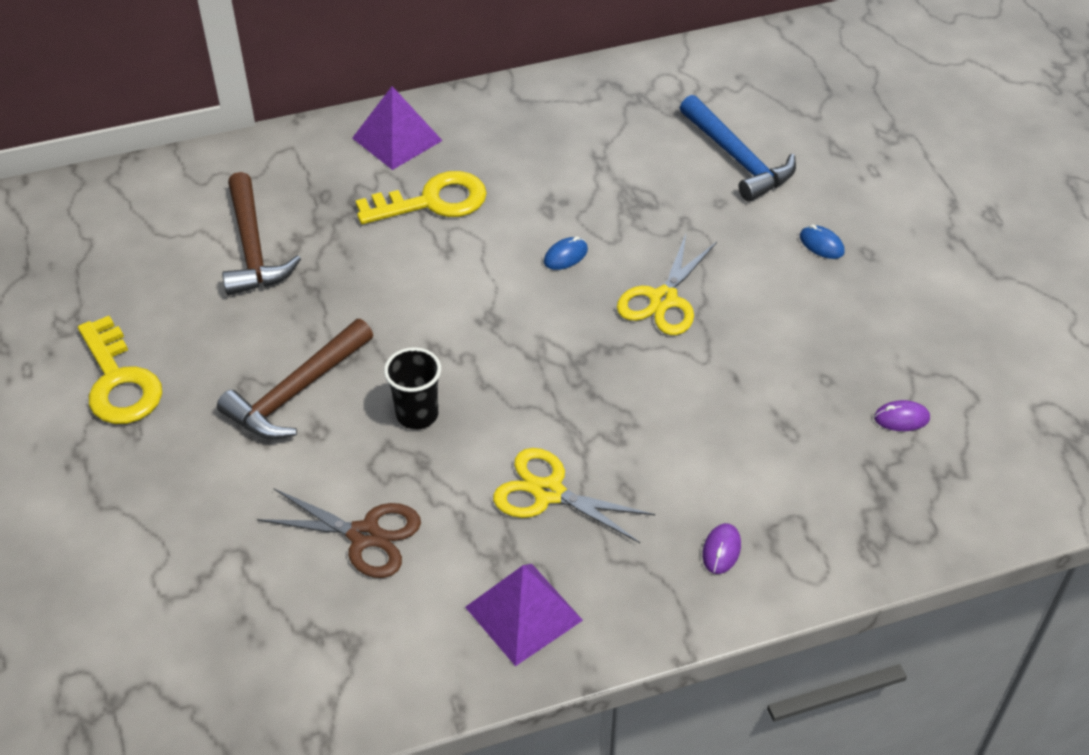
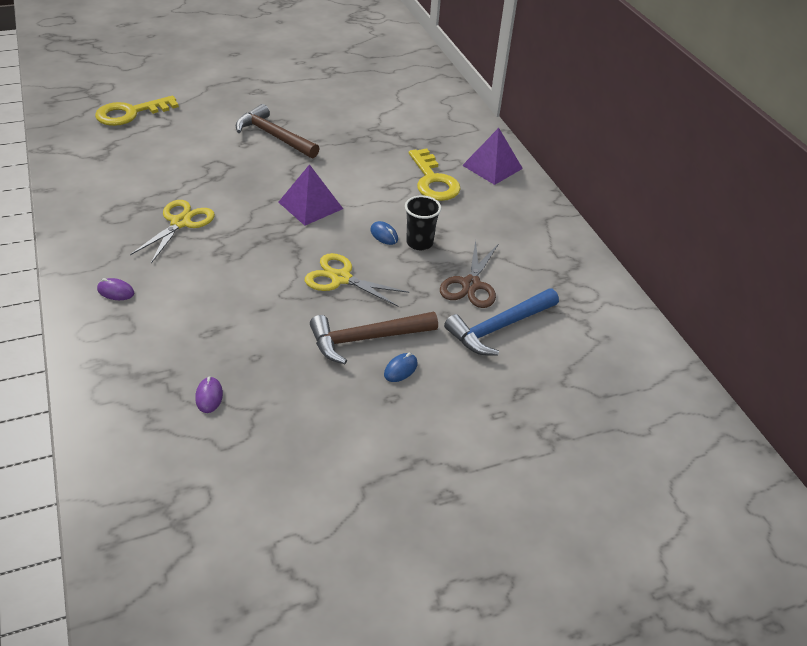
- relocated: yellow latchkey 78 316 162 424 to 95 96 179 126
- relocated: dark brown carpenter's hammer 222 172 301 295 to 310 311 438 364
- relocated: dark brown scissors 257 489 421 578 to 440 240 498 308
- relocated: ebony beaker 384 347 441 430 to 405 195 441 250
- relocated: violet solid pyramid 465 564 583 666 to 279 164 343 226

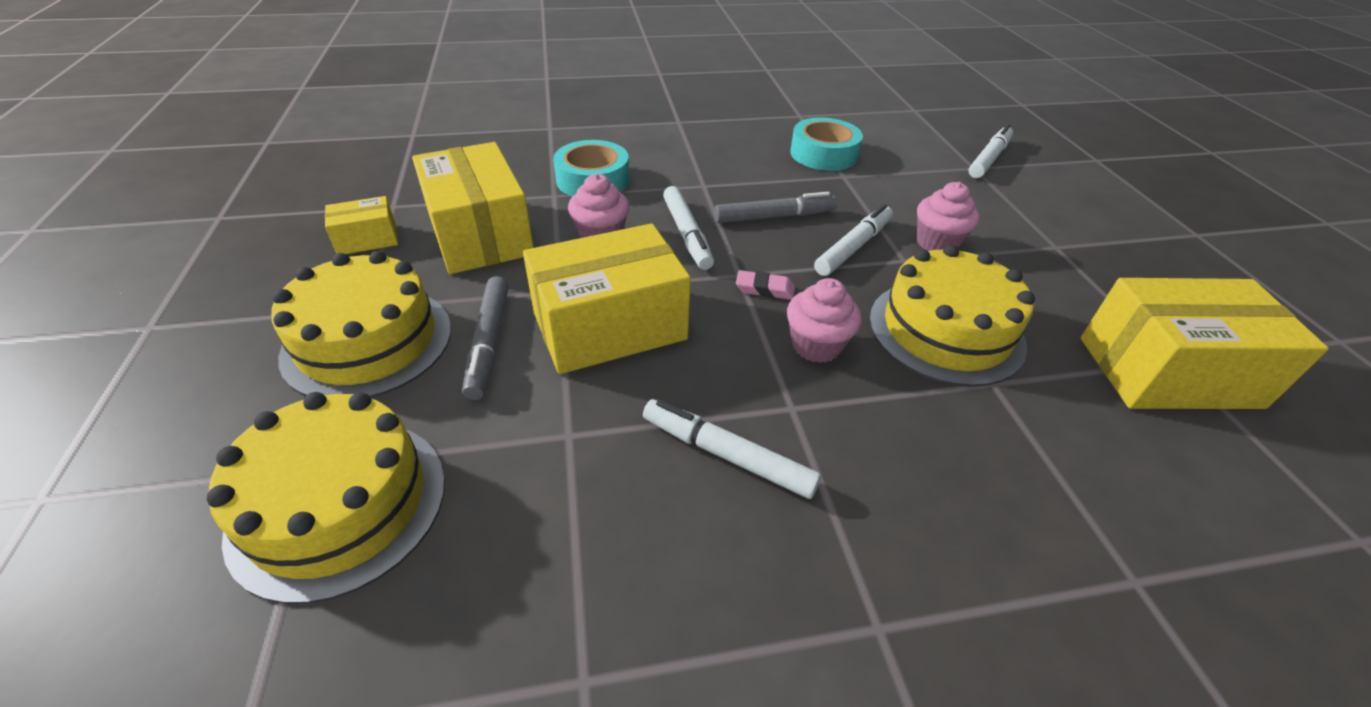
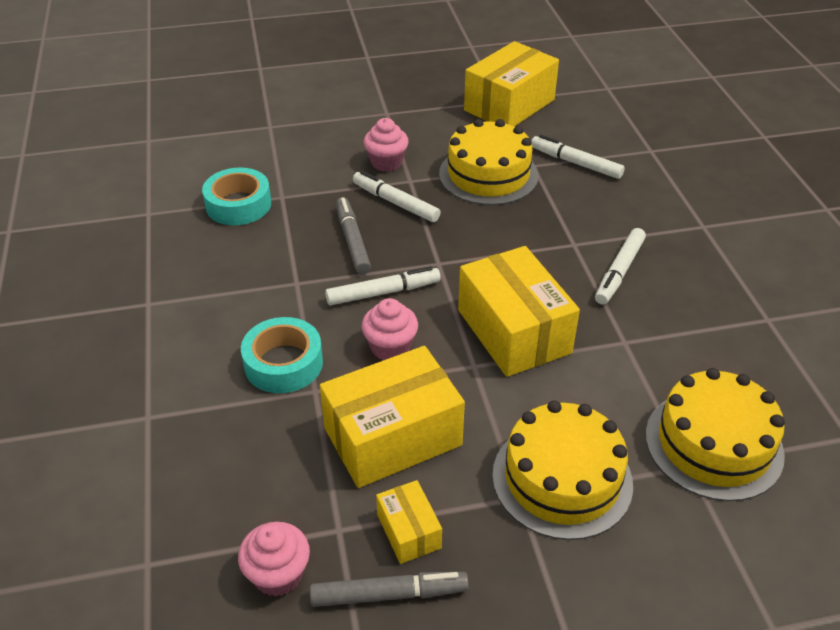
- relocated: gray marker 462 276 509 400 to 310 572 469 607
- missing: pink pencil eraser 736 270 795 300
- relocated: pink fairy cake 787 278 862 363 to 238 522 310 597
- relocated: white marker 969 124 1013 178 to 531 134 625 179
- spun: yellow package 1080 278 1329 409 = 464 41 559 127 45 degrees clockwise

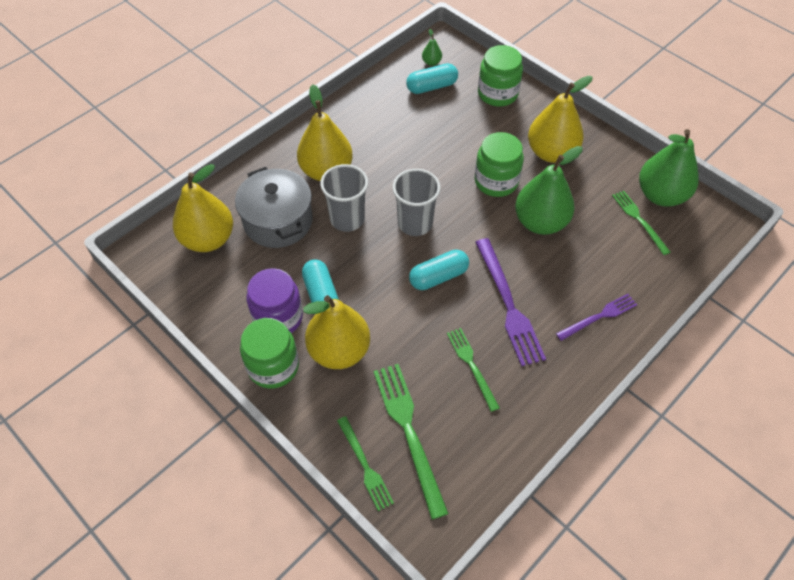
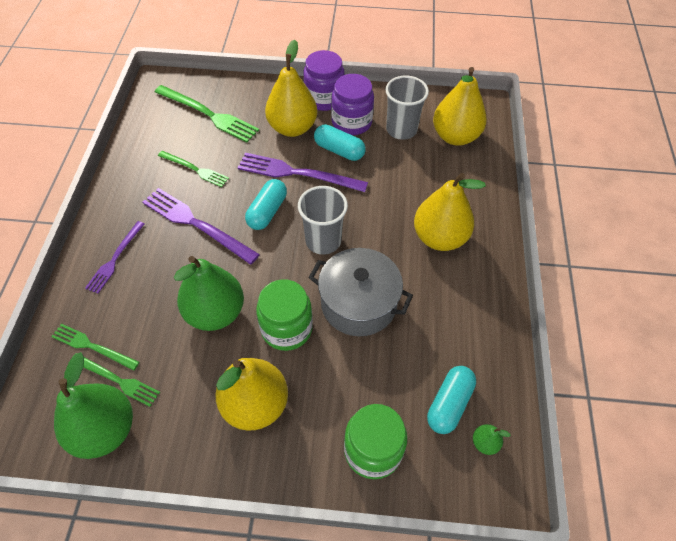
- relocated: gray cooking pot 235 167 313 248 to 309 248 413 336
- colour: emerald jar 240 318 299 389 to violet jar 303 50 345 111
- relocated: gray beaker 320 164 368 232 to 386 76 429 140
- relocated: emerald fork 337 416 394 511 to 51 324 140 370
- appeared: violet fork 238 152 368 192

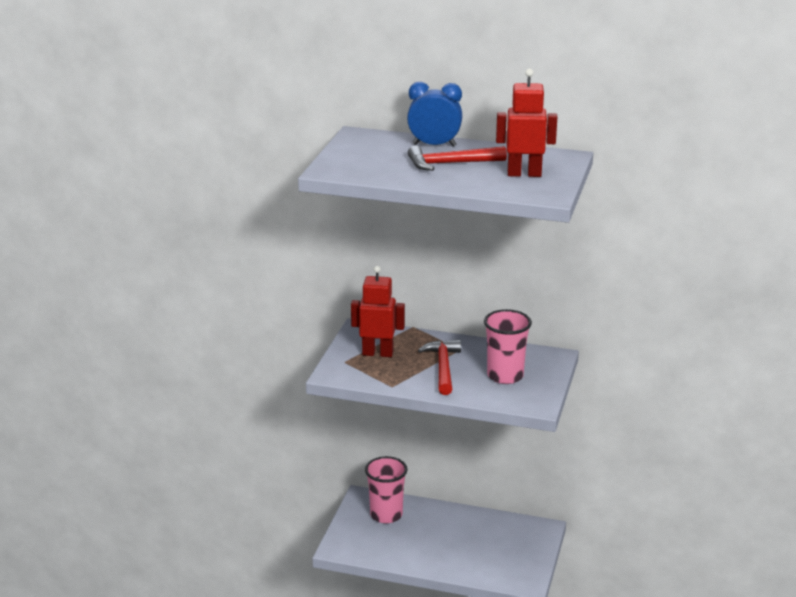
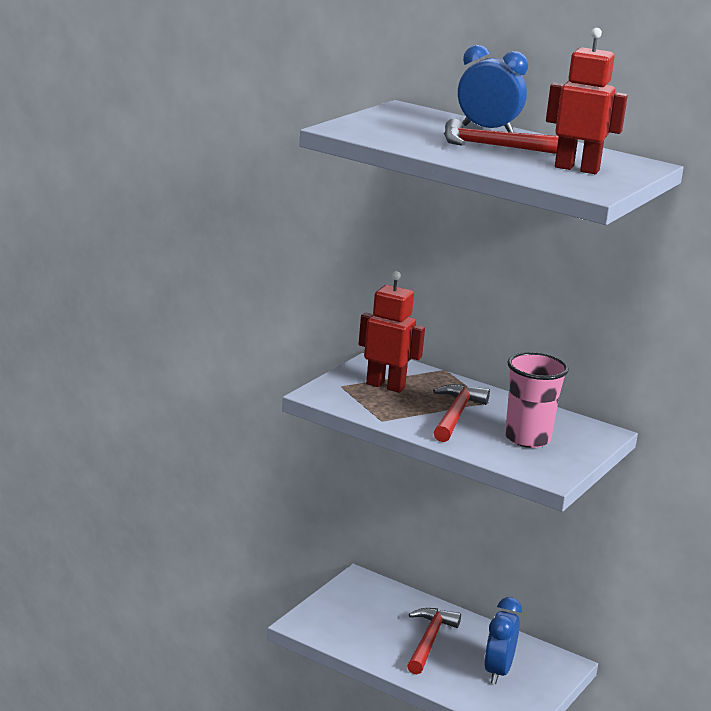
- missing: pink beaker 365 456 407 523
- appeared: scarlet carpenter's hammer 407 608 461 674
- appeared: blue alarm clock 484 597 522 684

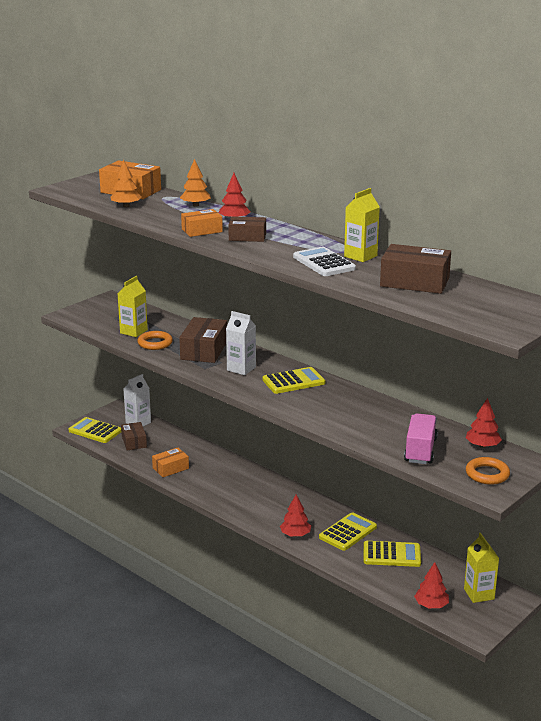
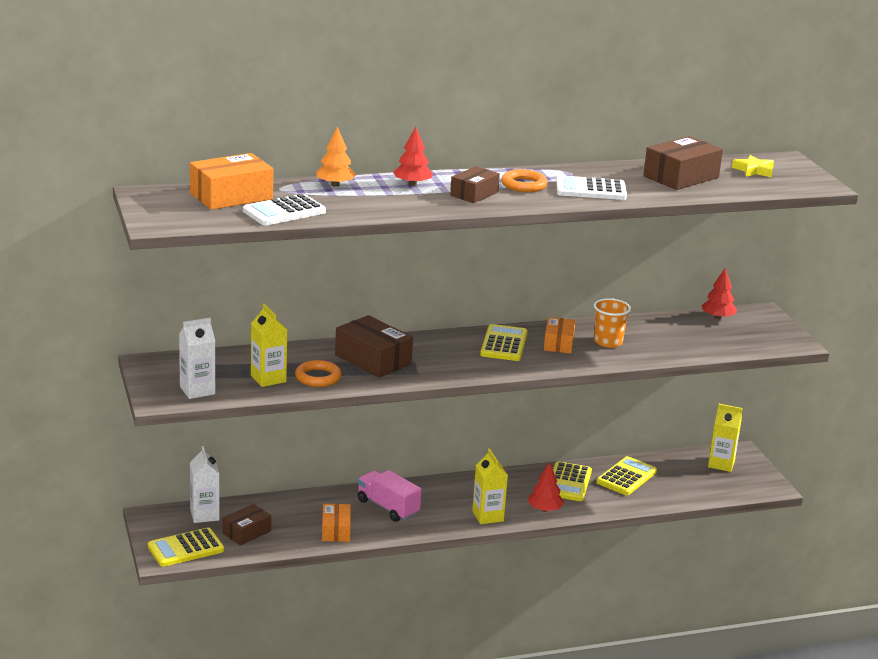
- exchanged: bright orange tree 110 160 141 207 to white calculator 243 194 326 226
- spun: dark brown package 121 422 147 450 = 223 504 271 545 60 degrees counterclockwise
- relocated: bright orange package 181 209 223 237 to 544 317 575 354
- relocated: white carton 226 311 256 375 to 179 318 215 399
- spun: yellow calculator 319 512 377 551 = 553 461 592 501 150 degrees counterclockwise
- relocated: yellow carton 344 188 380 262 to 472 449 508 524
- relocated: pink truck 404 413 438 464 to 358 470 422 522
- missing: scarlet tree 414 562 449 608
- relocated: bright orange ring 466 457 510 485 to 501 169 548 192
- appeared: bright orange beaker 594 298 631 348
- appeared: yellow star 732 155 774 177

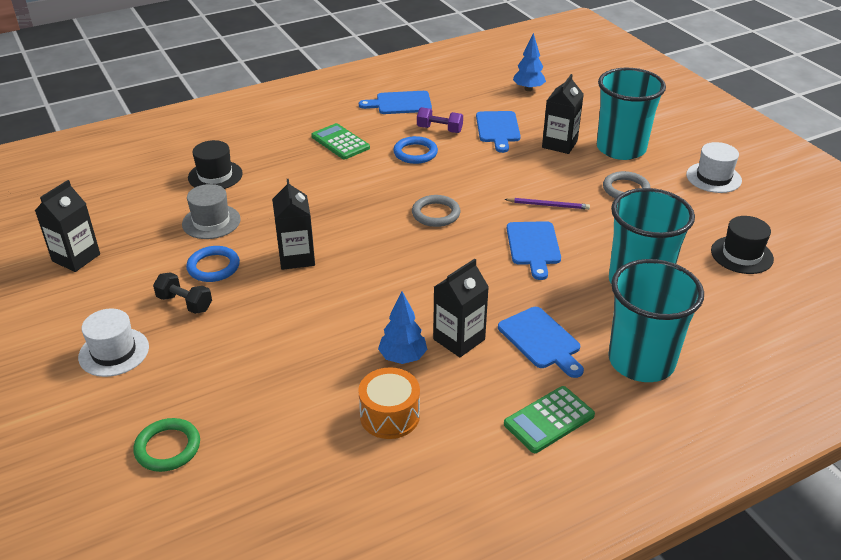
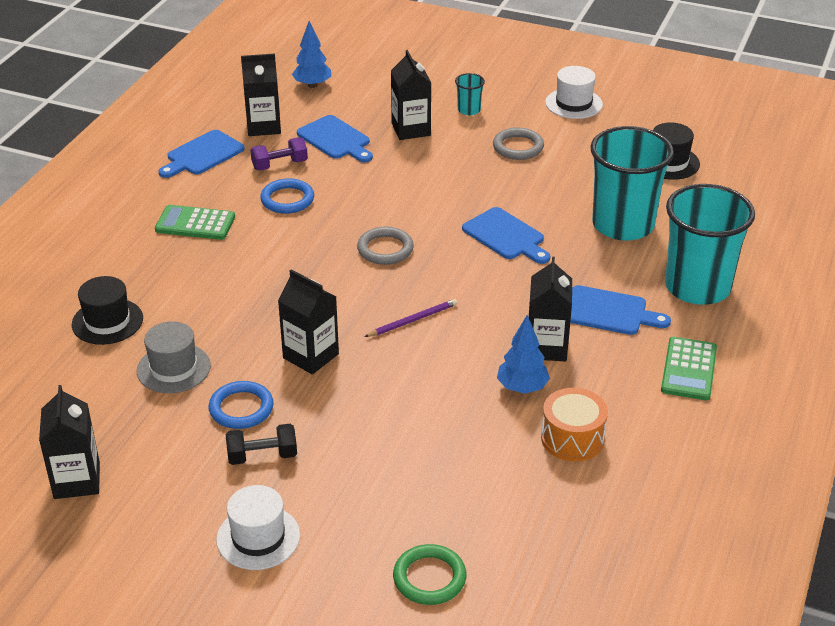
- relocated: violet pencil 504 198 590 210 to 365 299 457 337
- size: teal beaker 597 68 666 160 = 455 73 485 115 x0.42
- appeared: ebony carton 241 54 281 136

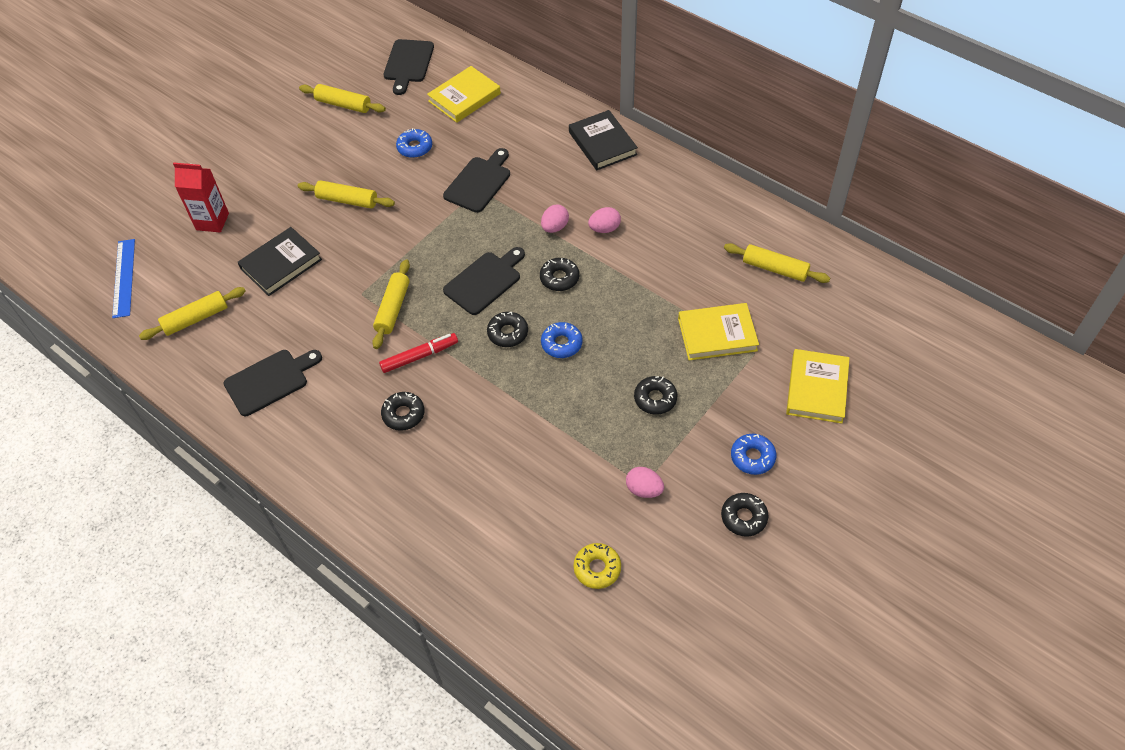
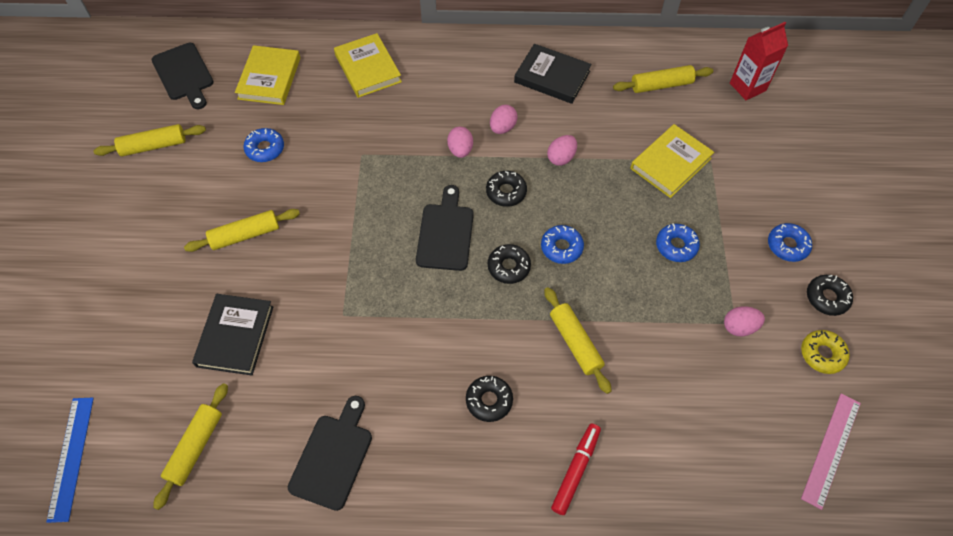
- spun: blue straightedge 112 239 135 318 = 46 398 94 523 45 degrees clockwise
- relocated: scarlet carton 173 163 229 232 to 730 22 788 100
- relocated: yellow pastry roller 372 259 410 349 to 544 287 612 394
- relocated: scarlet marker 379 333 458 373 to 551 423 601 515
- missing: ebony cutting board 443 148 510 213
- relocated: ebony hardback 569 110 638 170 to 514 44 592 104
- relocated: yellow glazed donut 574 543 621 589 to 801 330 850 374
- colour: ebony glazed donut 634 376 677 415 to blue glazed donut 656 223 700 262
- relocated: yellow hardback 786 349 849 424 to 334 33 402 98
- appeared: pink egg 547 135 577 166
- appeared: pink straightedge 801 393 861 510

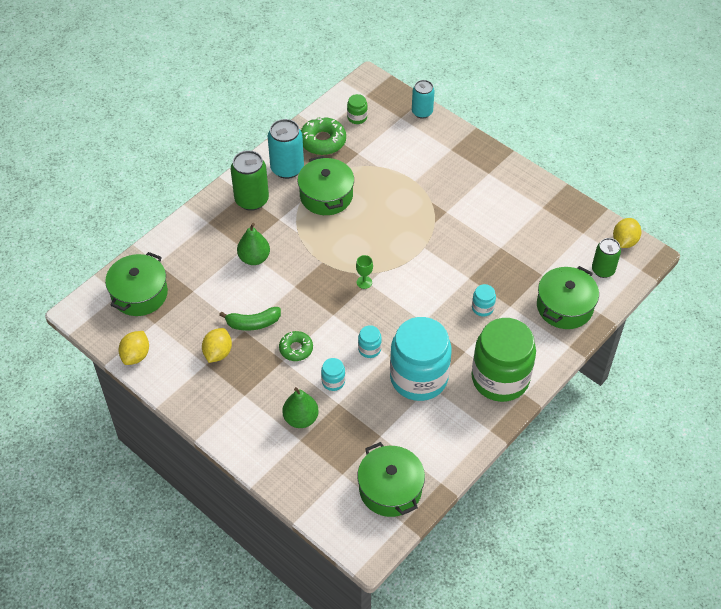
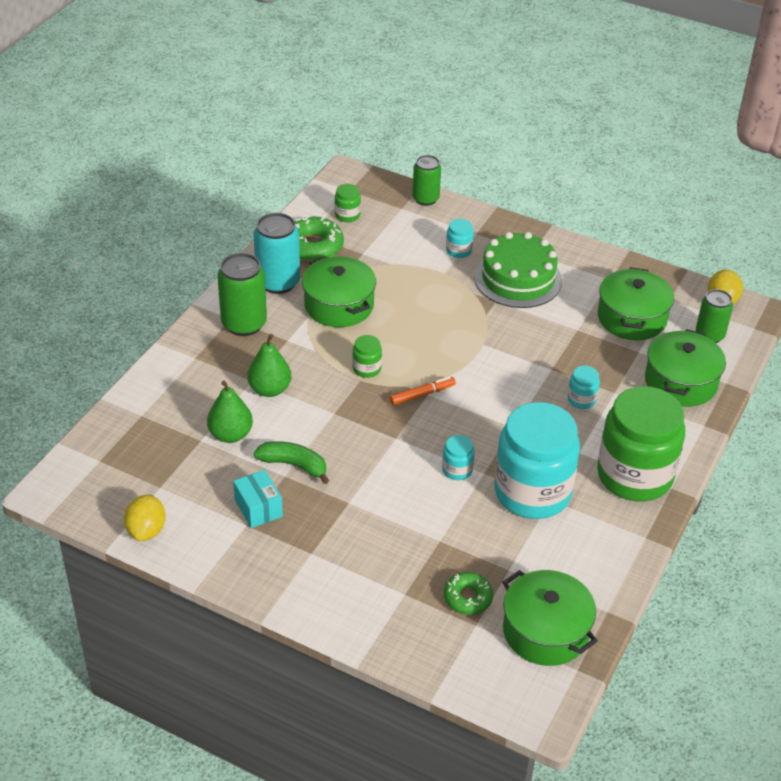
- relocated: emerald cooking pot 105 252 168 316 to 598 267 674 340
- exchanged: yellow citrus fruit 202 328 232 363 to teal package 233 470 283 528
- spun: emerald toy banana 219 307 281 331 = 254 441 329 484 135 degrees counterclockwise
- relocated: emerald glazed donut 279 331 313 361 to 444 572 493 615
- relocated: emerald toy pear 282 387 319 428 to 207 381 253 443
- relocated: teal jar 321 358 345 391 to 446 219 474 258
- exchanged: emerald wine glass 356 255 373 289 to bright orange marker 390 376 456 405
- colour: teal can 412 80 435 119 to emerald can 412 155 441 206
- appeared: emerald jar 352 335 382 378
- appeared: emerald cake 474 232 562 308

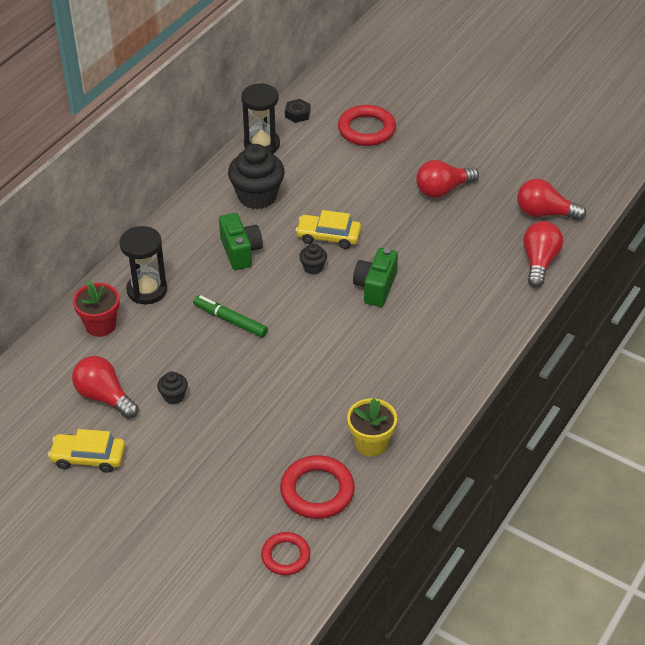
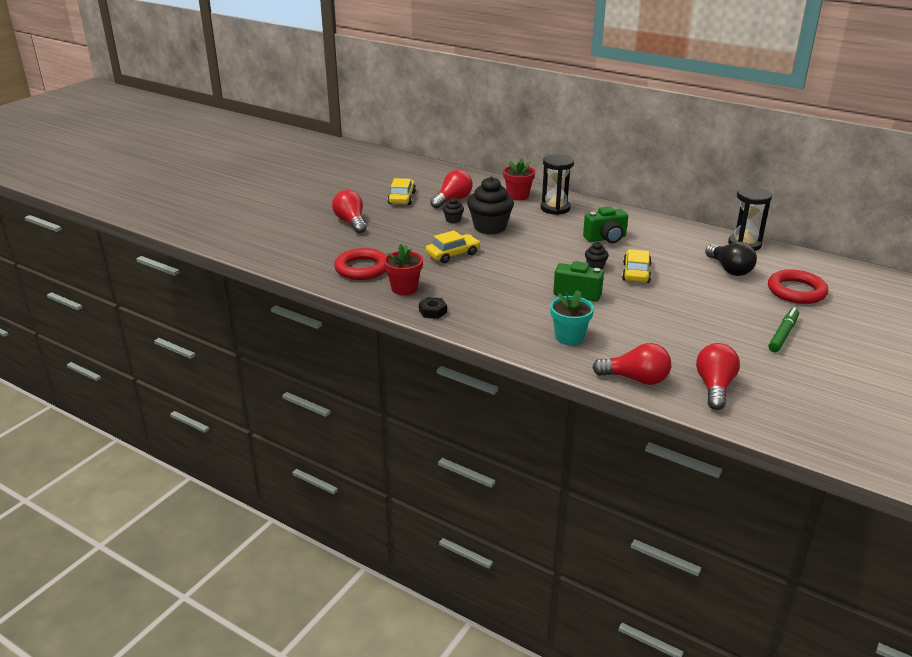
- relocated: emerald marker 193 295 268 337 to 768 307 799 352
- relocated: ebony fairy cake 228 144 285 209 to 467 177 514 234
- missing: scarlet ring 261 532 310 575
- relocated: ebony nut 285 99 311 123 to 419 297 447 319
- colour: yellow plant pot 347 398 397 457 to scarlet plant pot 384 244 423 295
- relocated: scarlet lightbulb 416 160 479 198 to 332 190 366 233
- appeared: yellow automobile 426 230 480 263
- appeared: teal plant pot 550 290 594 345
- appeared: ebony lightbulb 705 241 757 276

